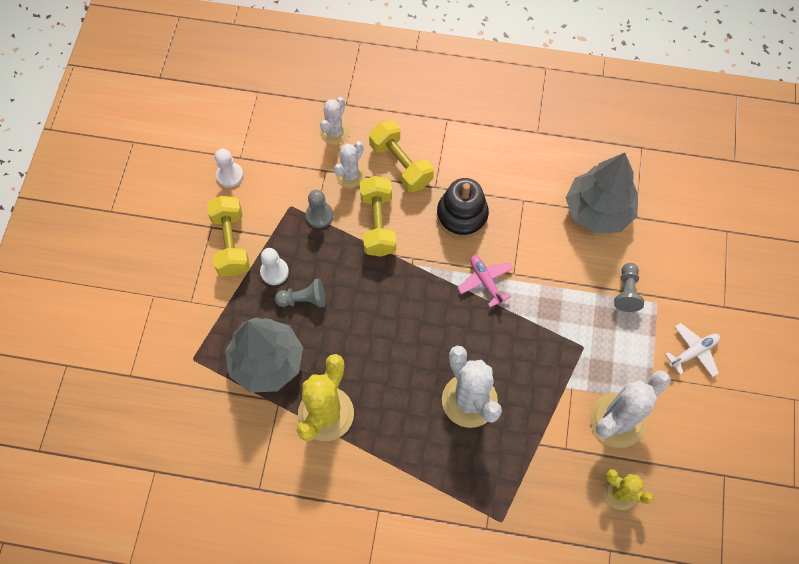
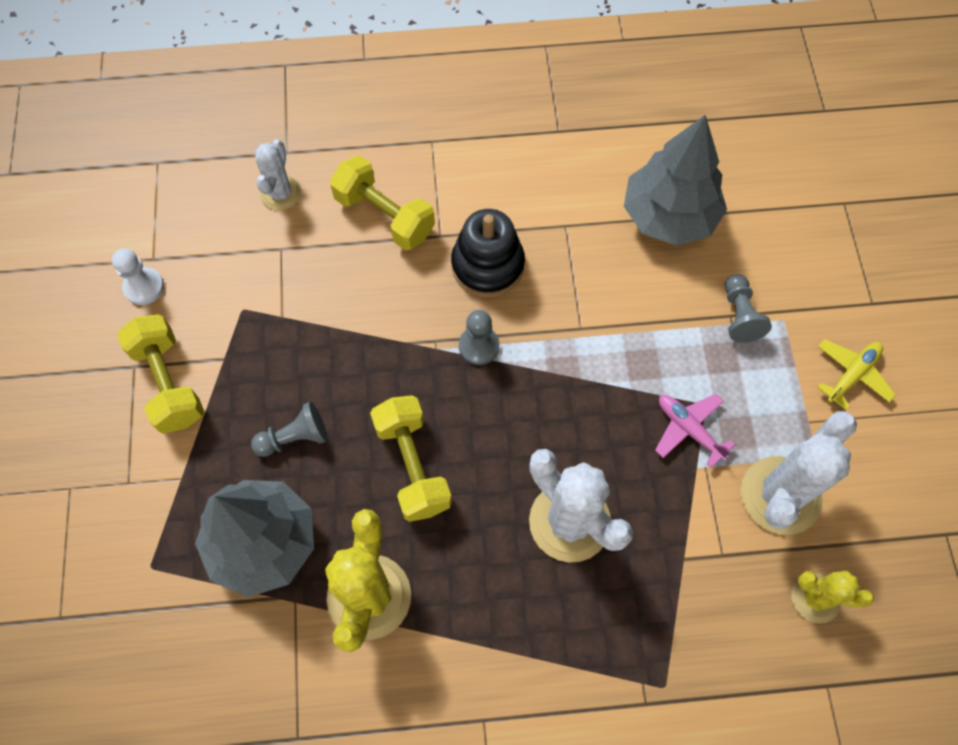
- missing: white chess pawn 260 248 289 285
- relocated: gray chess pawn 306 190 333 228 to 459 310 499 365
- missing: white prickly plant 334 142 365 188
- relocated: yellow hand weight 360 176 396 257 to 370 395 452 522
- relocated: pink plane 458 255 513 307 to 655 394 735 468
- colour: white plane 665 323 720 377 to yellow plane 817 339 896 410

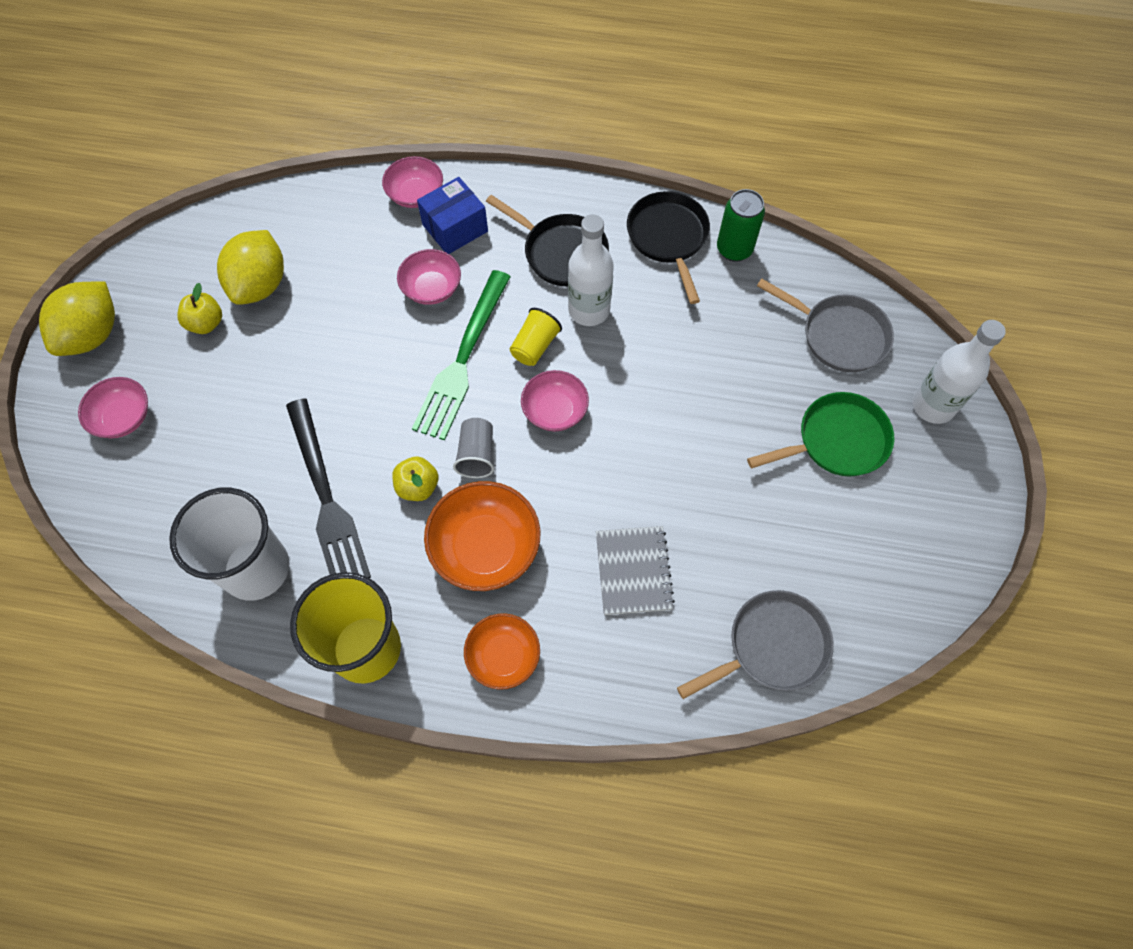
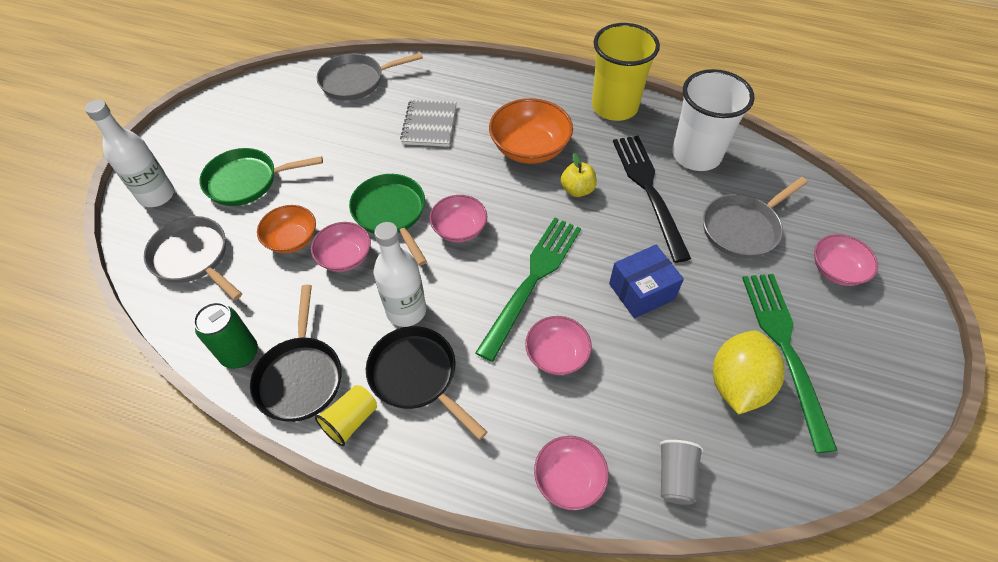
- missing: yellow citrus fruit 39 281 115 356
- exchanged: yellow apple 178 283 222 334 to emerald fork 742 274 838 453
- relocated: blue package 417 177 488 254 to 609 245 684 319
- relocated: gray beaker 453 418 494 478 to 659 440 703 505
- relocated: bright orange deep dish 464 613 540 690 to 257 205 316 253
- relocated: yellow beaker 510 308 562 366 to 315 385 377 446
- appeared: pink deep dish 311 222 371 272
- appeared: emerald frying pan 349 174 427 266
- appeared: gray frying pan 703 177 808 259

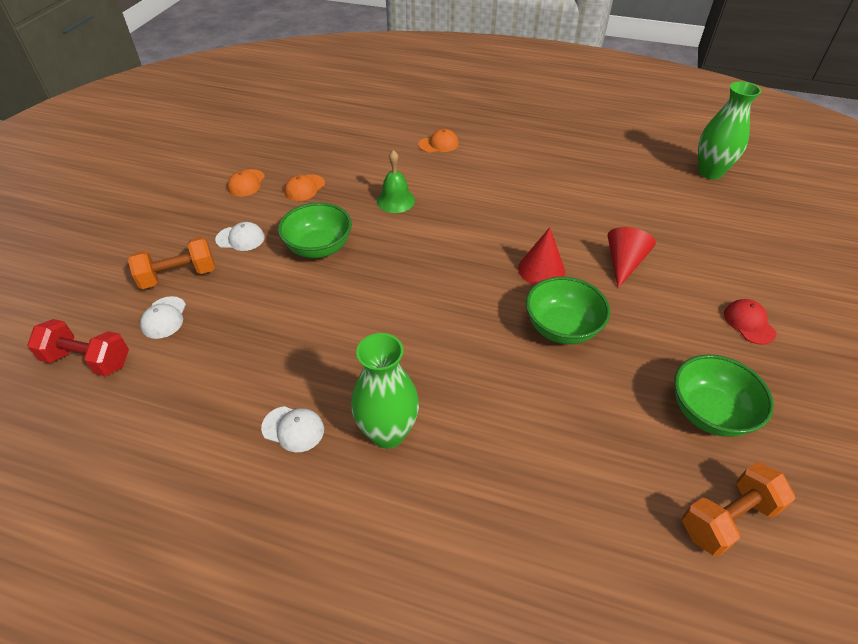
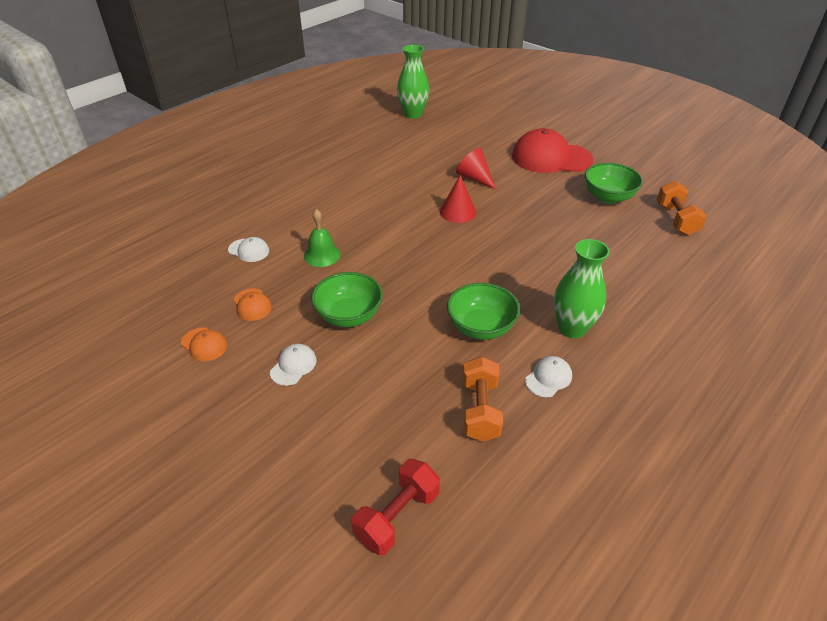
- relocated: bright orange hand weight 128 237 215 289 to 463 356 503 442
- relocated: white baseball cap 140 296 186 339 to 228 237 269 262
- missing: bright orange baseball cap 418 129 459 153
- relocated: emerald deep dish 526 277 610 344 to 447 283 520 340
- size: scarlet baseball cap 724 299 777 345 = 512 128 594 173 x2.26

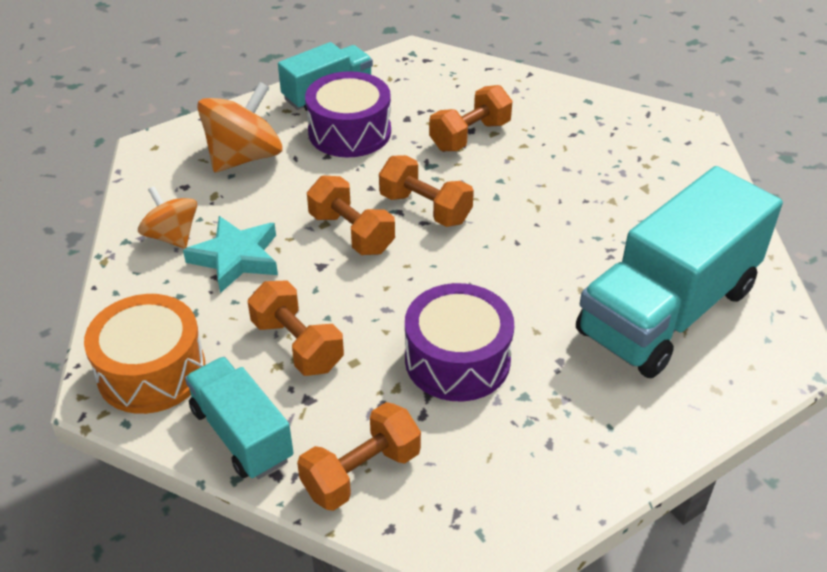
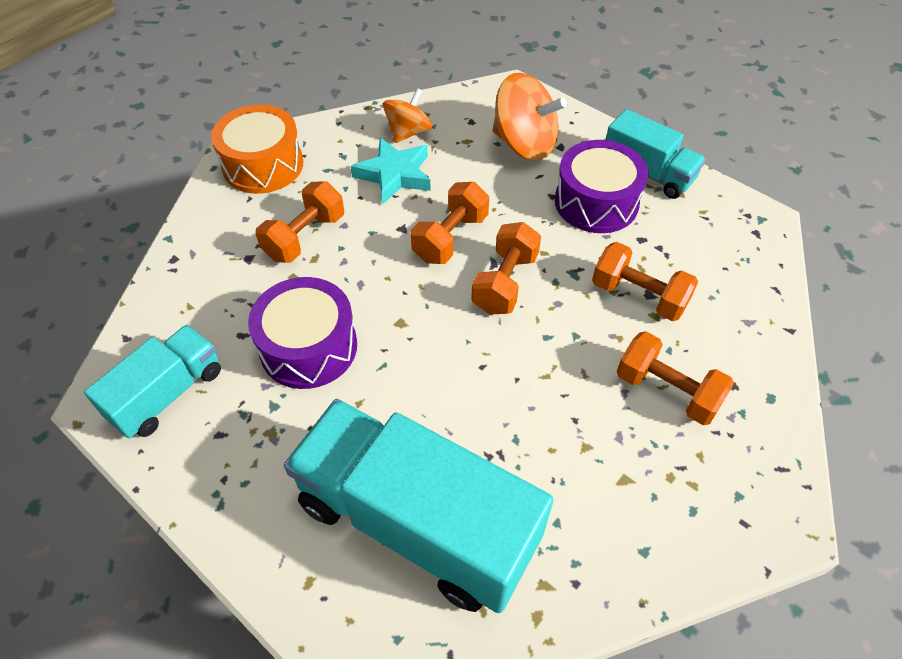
- relocated: teal truck 185 357 293 479 to 84 325 221 439
- relocated: bright orange hand weight 297 402 421 511 to 617 331 734 425

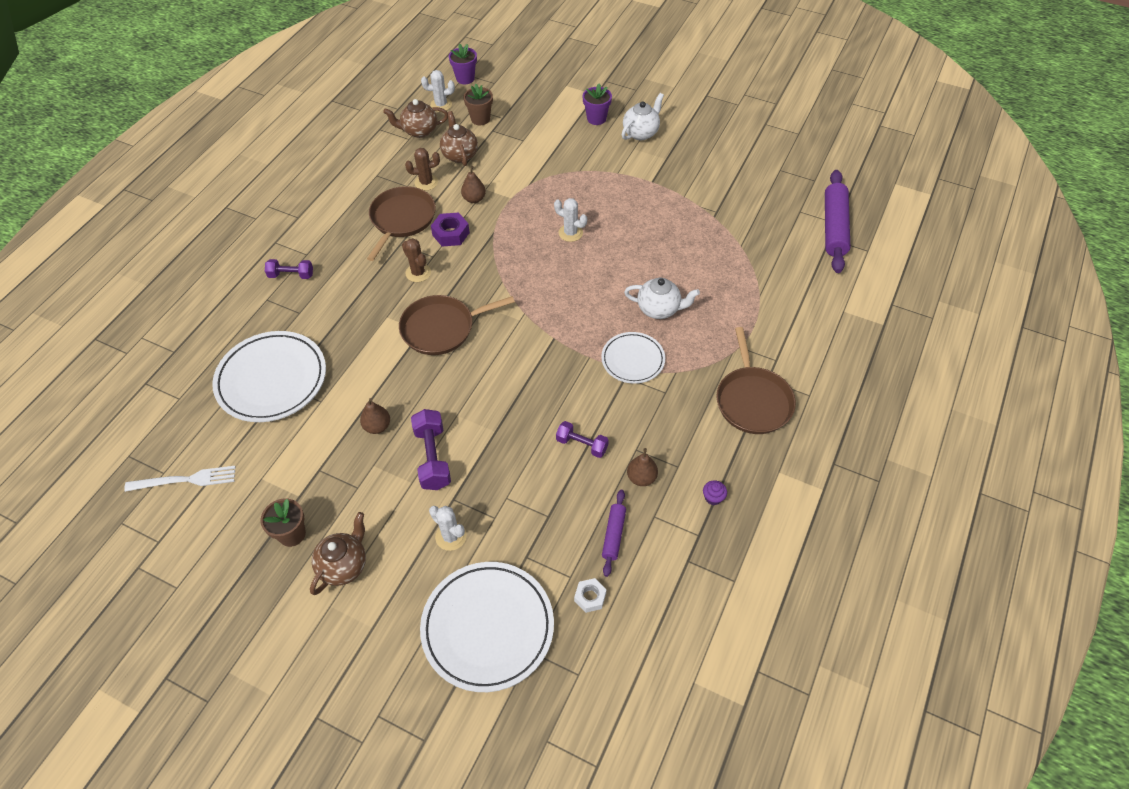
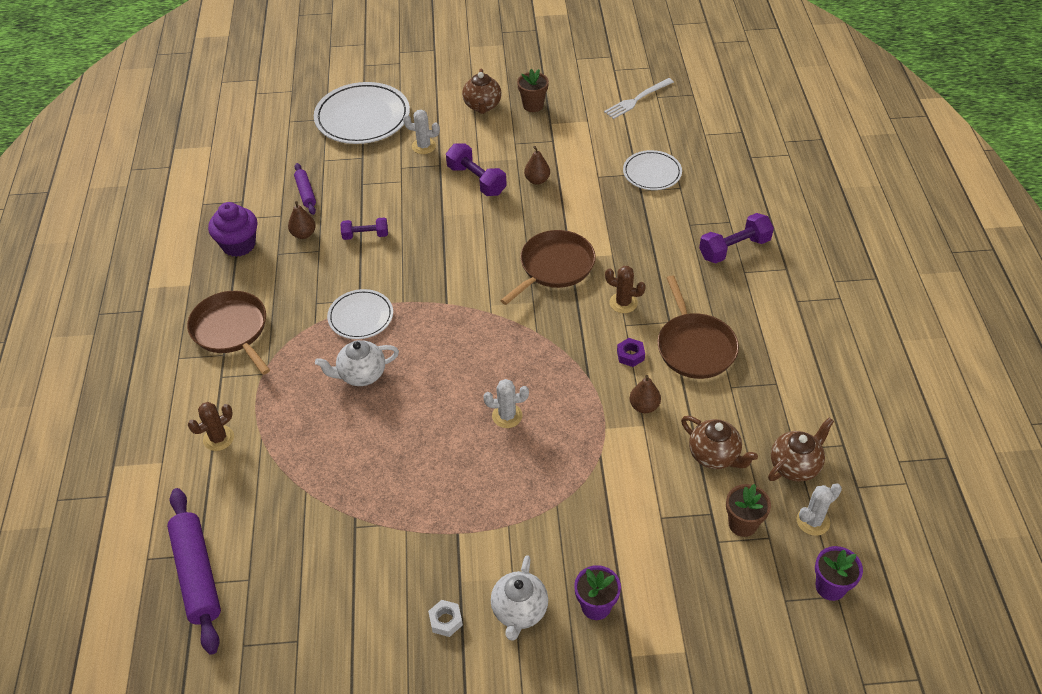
- size: white dinner plate 212 331 326 422 = 623 150 682 190 x0.58
- size: violet hand weight 265 259 313 279 = 699 213 774 263 x1.54
- relocated: dark brown prickly plant 405 148 440 191 to 188 402 234 451
- size: violet nut 431 213 470 247 = 617 338 645 367 x0.67
- relocated: white nut 574 578 606 613 to 428 600 463 637
- size: violet fairy cake 703 480 727 505 = 208 202 258 257 x2.28

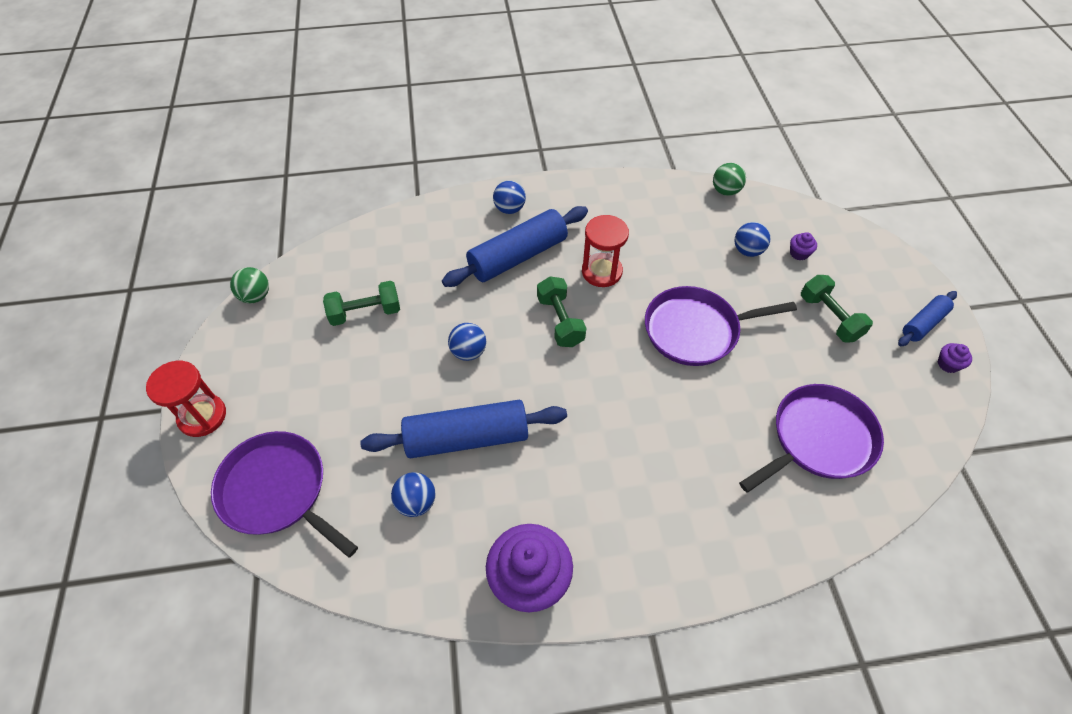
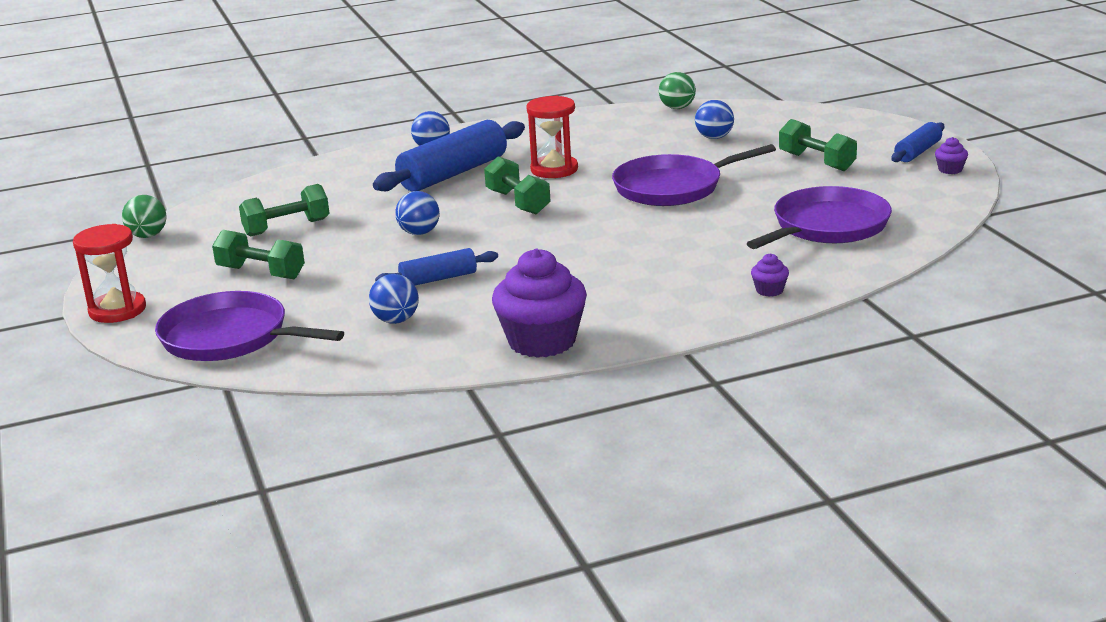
- size: blue pastry roller 360 400 567 458 = 375 248 498 286 x0.54
- relocated: violet fairy cake 790 232 817 260 to 751 253 789 297
- appeared: emerald hand weight 212 230 305 279

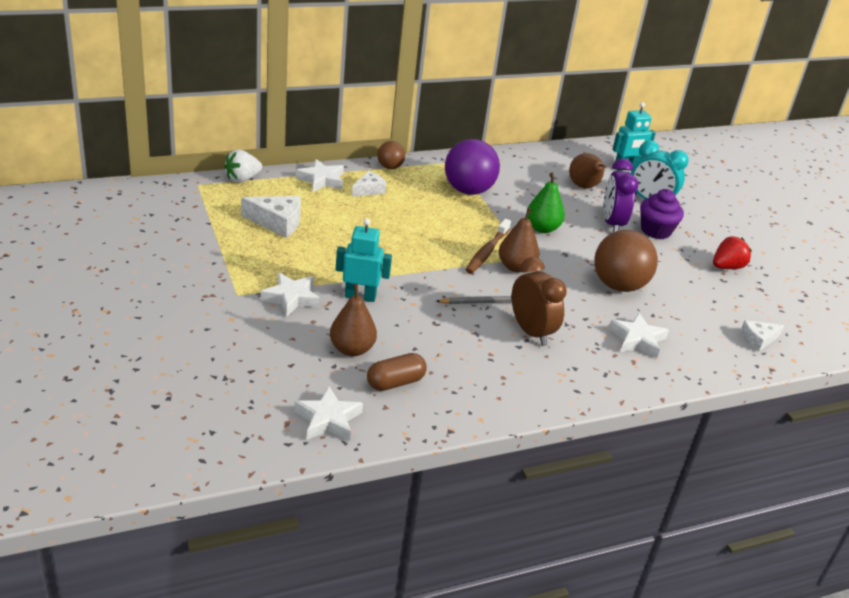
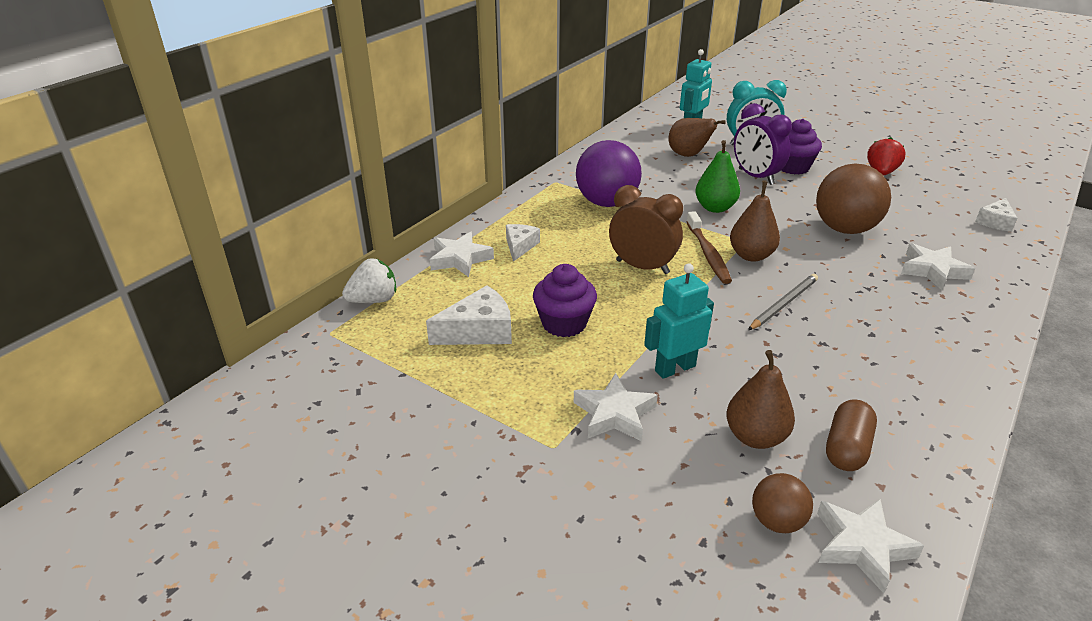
- spun: white toy strawberry 224 150 262 183 = 342 258 396 303 135 degrees counterclockwise
- relocated: dark brown sphere 377 141 405 169 to 752 473 813 533
- relocated: dark brown alarm clock 512 257 567 346 to 609 185 683 274
- appeared: violet fairy cake 533 264 597 337

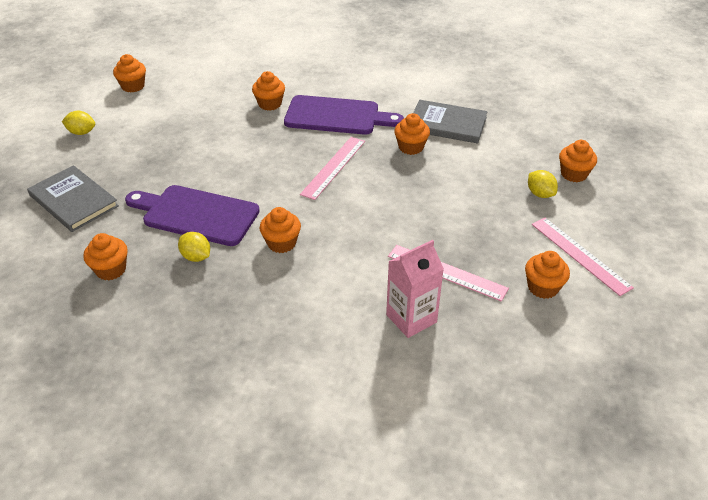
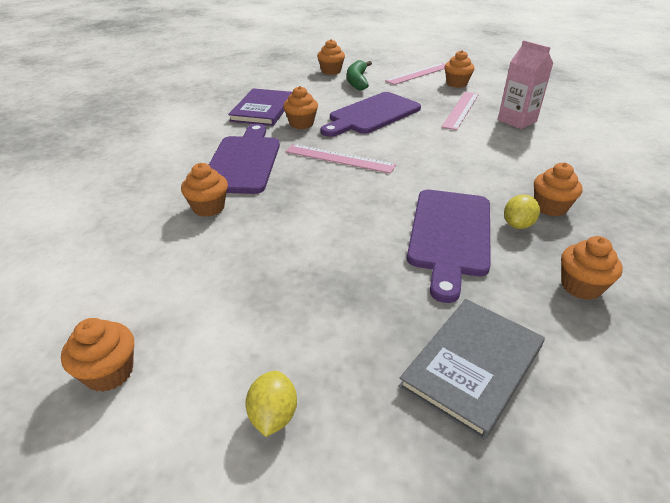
- relocated: bright orange fairy cake 260 207 301 253 to 534 163 582 216
- colour: gray hardback 413 100 488 144 to violet hardback 228 88 293 126
- exchanged: yellow citrus fruit 528 170 558 198 to emerald toy banana 347 60 372 90
- appeared: violet cutting board 321 92 421 137

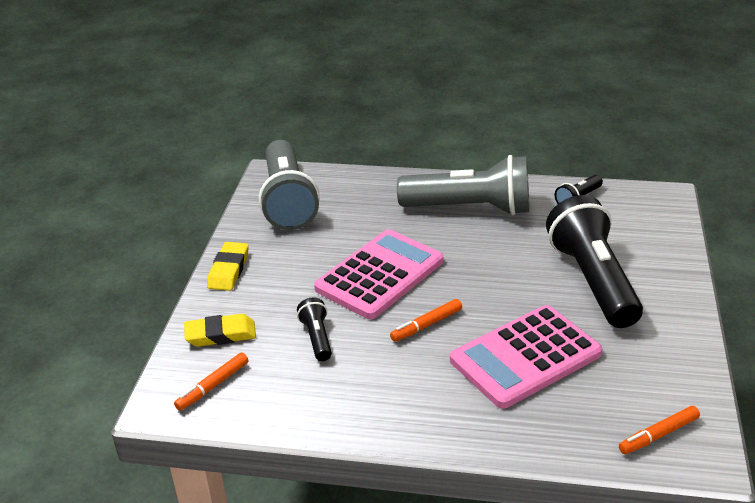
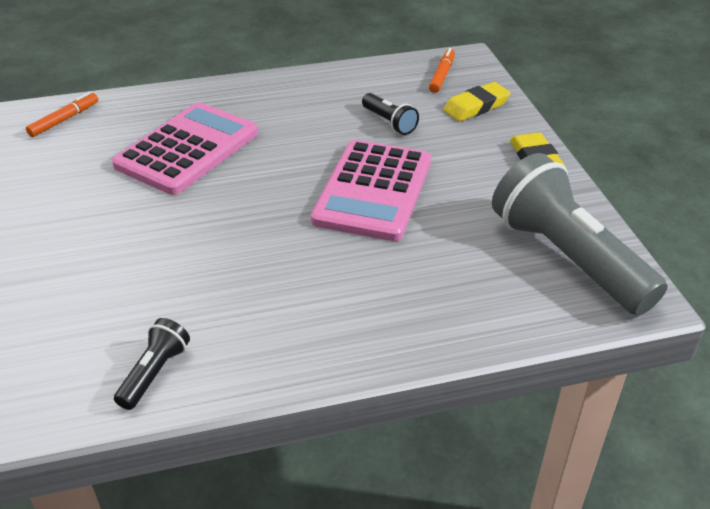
- missing: bright orange marker 390 299 462 342
- missing: gray torch 397 155 529 215
- missing: ebony torch 546 195 643 328

